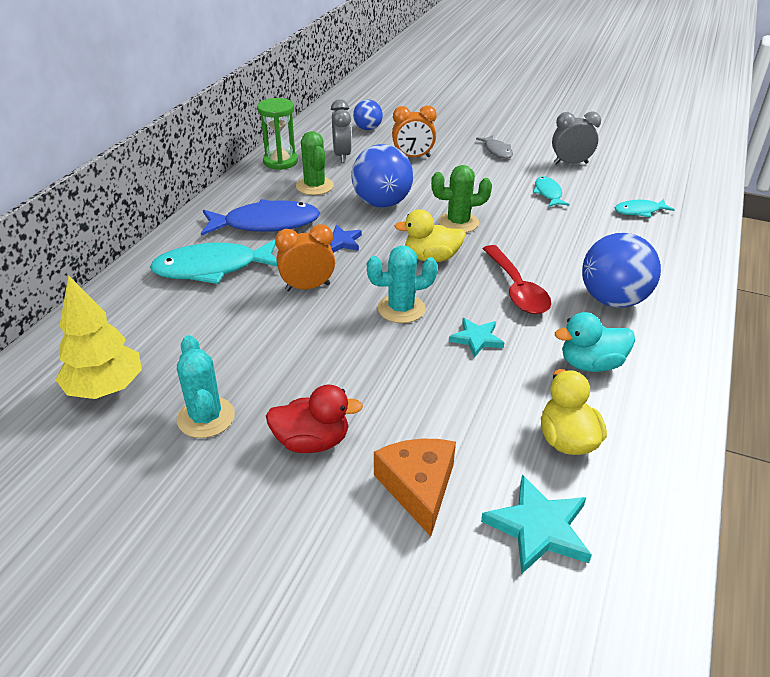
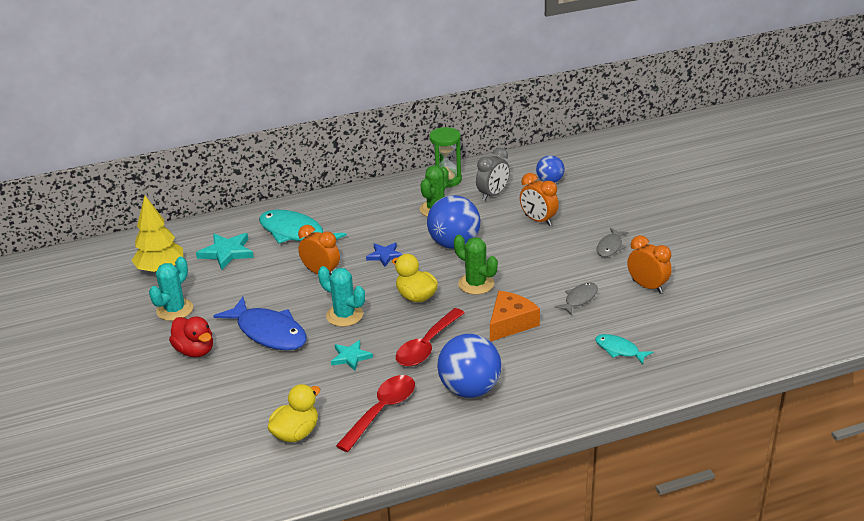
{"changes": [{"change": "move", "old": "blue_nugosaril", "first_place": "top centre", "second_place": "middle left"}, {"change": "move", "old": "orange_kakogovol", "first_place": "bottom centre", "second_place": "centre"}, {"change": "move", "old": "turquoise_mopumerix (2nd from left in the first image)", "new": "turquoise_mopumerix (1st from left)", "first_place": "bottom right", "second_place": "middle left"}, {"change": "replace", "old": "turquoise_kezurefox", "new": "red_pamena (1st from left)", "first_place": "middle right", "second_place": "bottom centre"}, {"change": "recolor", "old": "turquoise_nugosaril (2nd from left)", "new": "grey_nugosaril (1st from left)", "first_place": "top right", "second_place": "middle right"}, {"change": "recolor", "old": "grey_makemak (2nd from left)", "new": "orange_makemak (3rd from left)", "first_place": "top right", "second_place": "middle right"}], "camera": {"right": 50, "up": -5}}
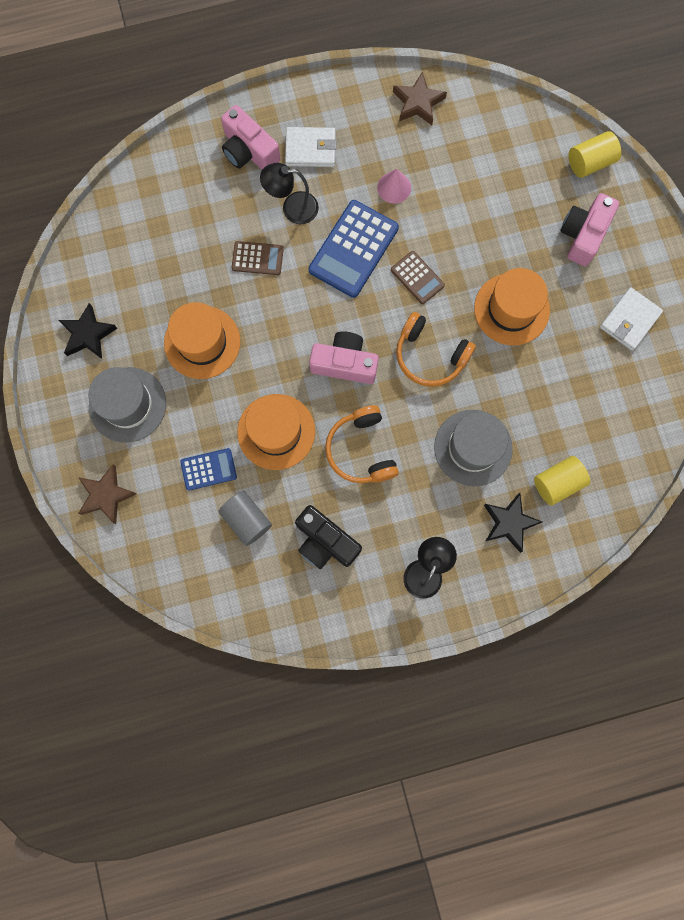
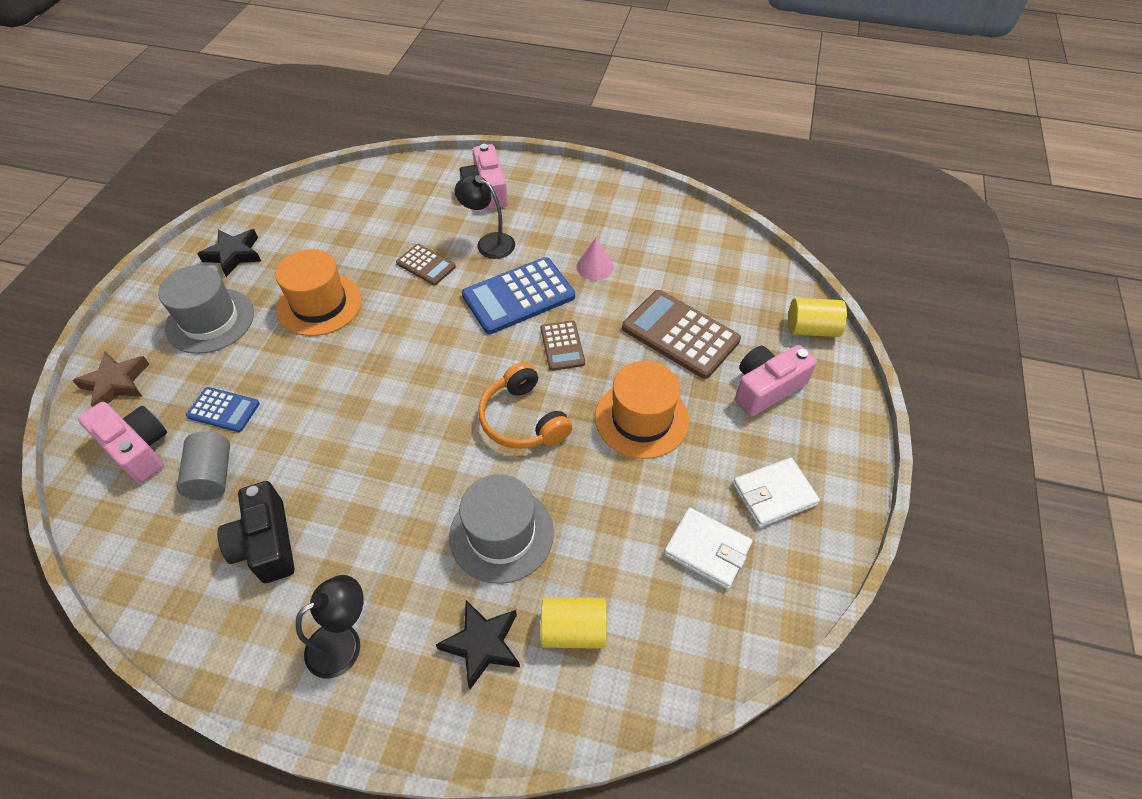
{"changes": [{"change": "delete", "old": "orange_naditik (2nd from left)", "first_place": "centre"}, {"change": "delete", "old": "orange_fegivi (1st from left)", "first_place": "centre"}, {"change": "delete", "old": "brown_mopumerix (2nd from left)", "first_place": "top centre"}, {"change": "insert", "new": "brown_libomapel (3rd from left)", "second_place": "centre"}, {"change": "move", "old": "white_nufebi (1st from left)", "first_place": "top centre", "second_place": "bottom centre"}, {"change": "move", "old": "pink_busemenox (2nd from left in the first image)", "new": "pink_busemenox (1st from left)", "first_place": "centre", "second_place": "middle left"}], "camera": {"right": 30, "up": -25}}
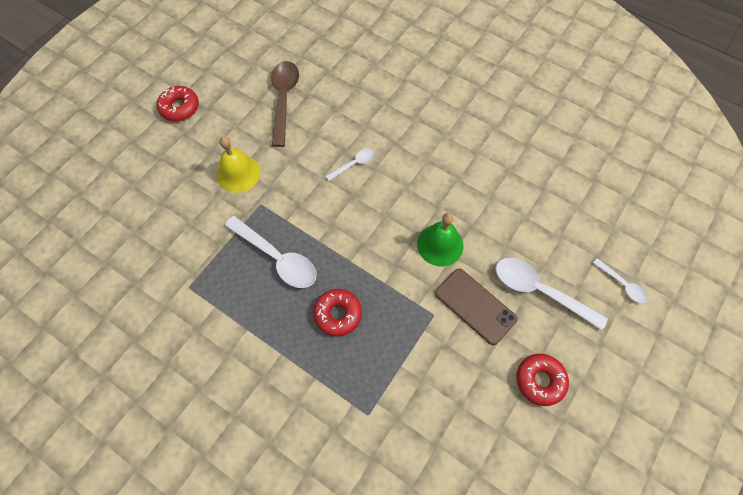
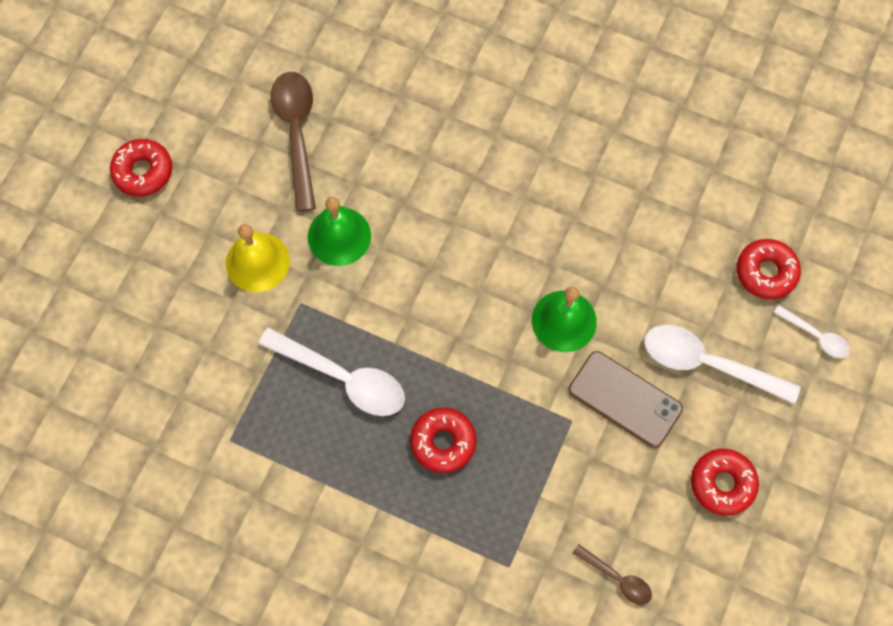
{"changes": [{"change": "delete", "old": "white_pamena (2nd from left)", "first_place": "centre"}, {"change": "insert", "new": "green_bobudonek (1st from left)", "second_place": "centre"}, {"change": "insert", "new": "brown_pamena (2nd from left)", "second_place": "bottom right"}, {"change": "insert", "new": "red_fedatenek (4th from left)", "second_place": "middle right"}], "camera": {"right": -10, "up": 5}}
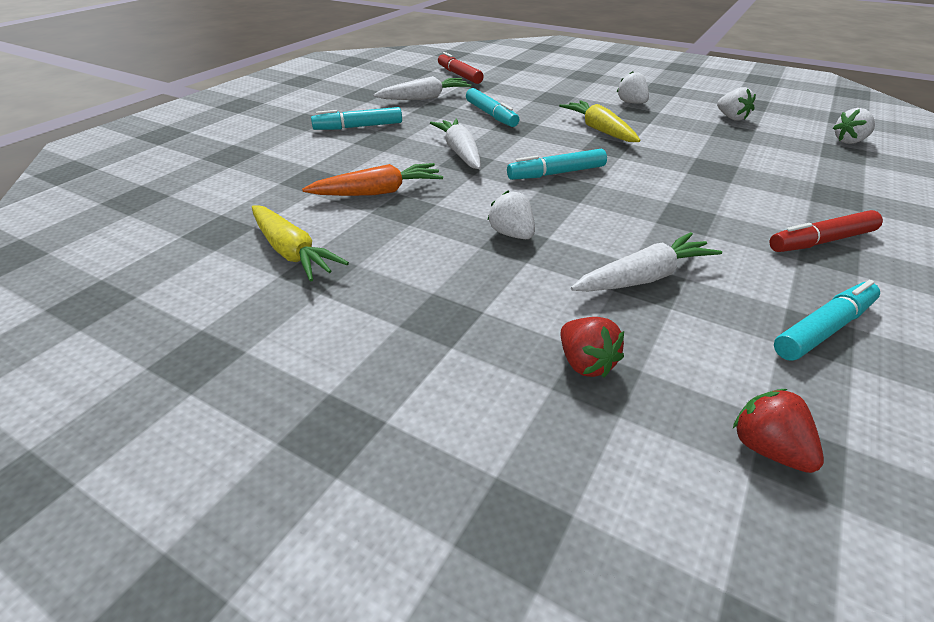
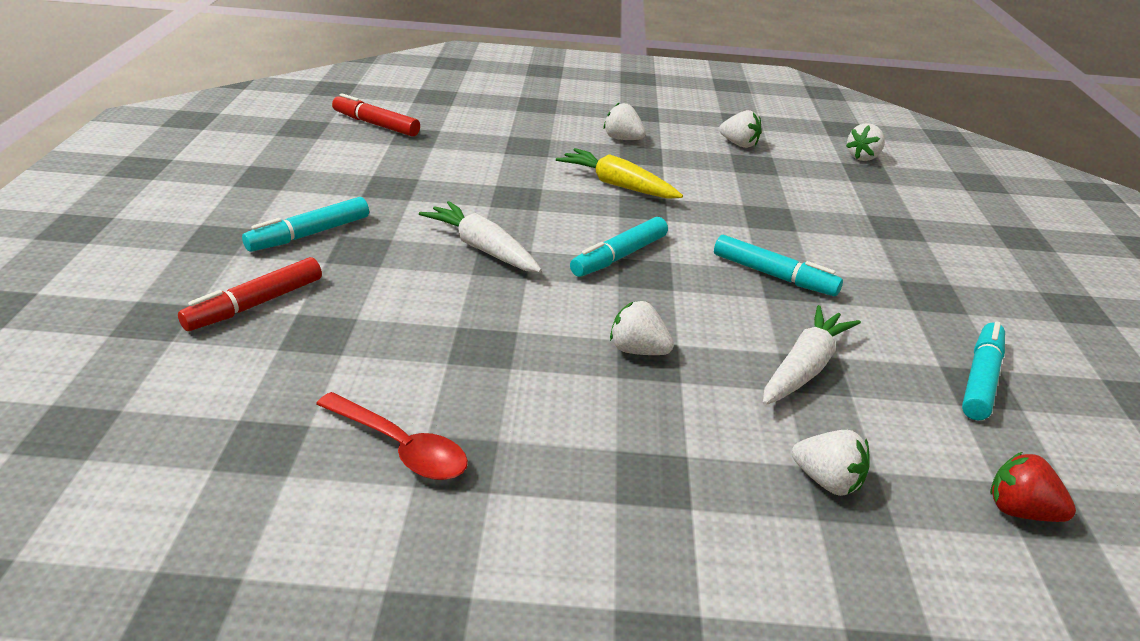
{"changes": [{"change": "delete", "old": "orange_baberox", "first_place": "top centre"}, {"change": "delete", "old": "white_baberox (1st from left)", "first_place": "top centre"}, {"change": "move", "old": "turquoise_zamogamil (2nd from left in the first image)", "new": "turquoise_zamogamil (3rd from left)", "first_place": "top centre", "second_place": "middle right"}, {"change": "move", "old": "red_zamogamil (2nd from left in the first image)", "new": "red_zamogamil (1st from left)", "first_place": "middle right", "second_place": "middle left"}, {"change": "replace", "old": "yellow_baberox (1st from left)", "new": "red_pamena", "first_place": "middle left", "second_place": "bottom centre"}, {"change": "recolor", "old": "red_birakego (1st from left)", "new": "white_birakego (4th from left)", "first_place": "centre", "second_place": "bottom right"}], "camera": {"right": -30, "up": -5}}
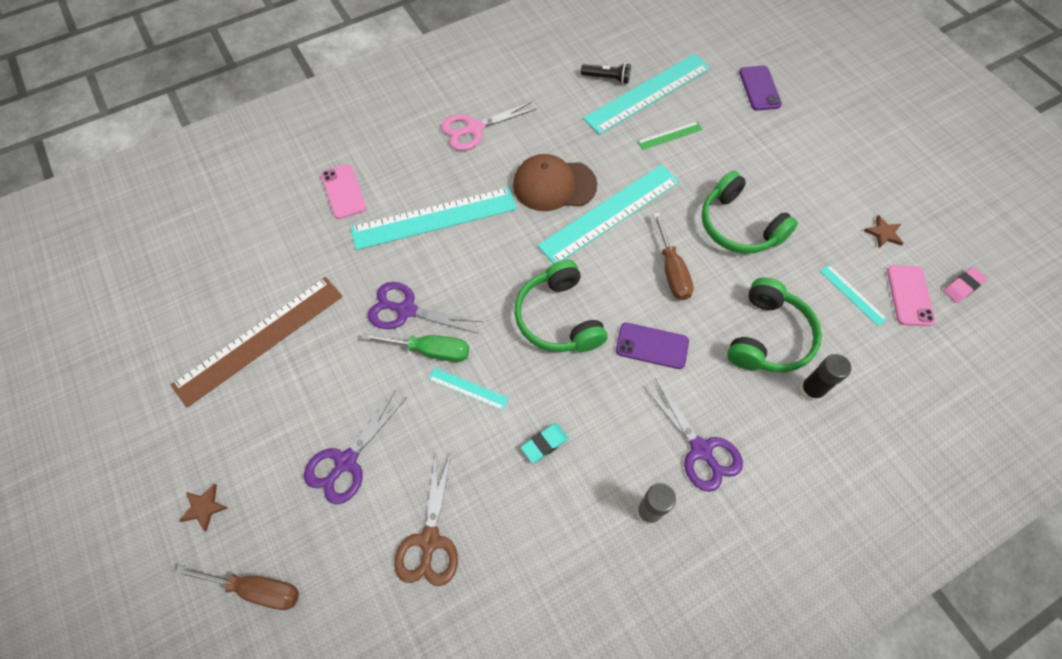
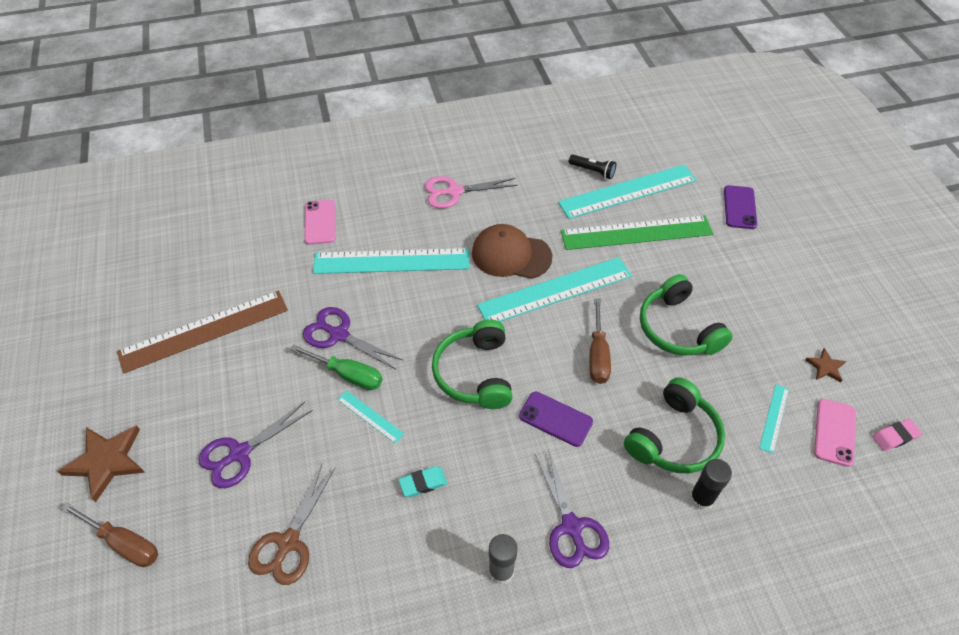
{"changes": [{"change": "rotate", "old": "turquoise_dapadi (5th from left)", "first_place": "middle right", "second_place": "middle right", "degrees": 45}, {"change": "resize", "old": "brown_mopumerix (1st from left)", "first_place": "bottom left", "second_place": "bottom left", "factor": 1.93}, {"change": "resize", "old": "green_dapadi", "first_place": "top centre", "second_place": "centre", "factor": 2.25}], "camera": {"right": 15, "up": -10}}
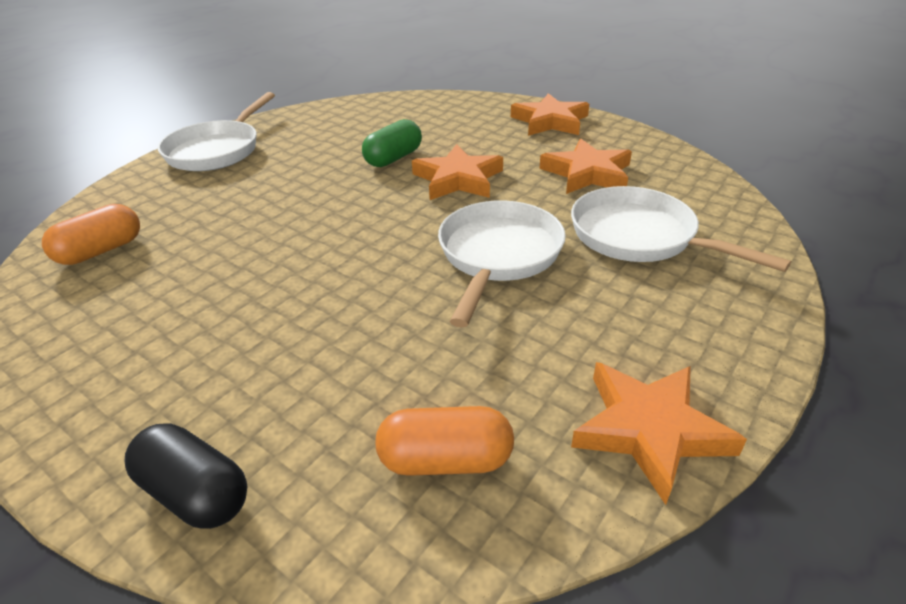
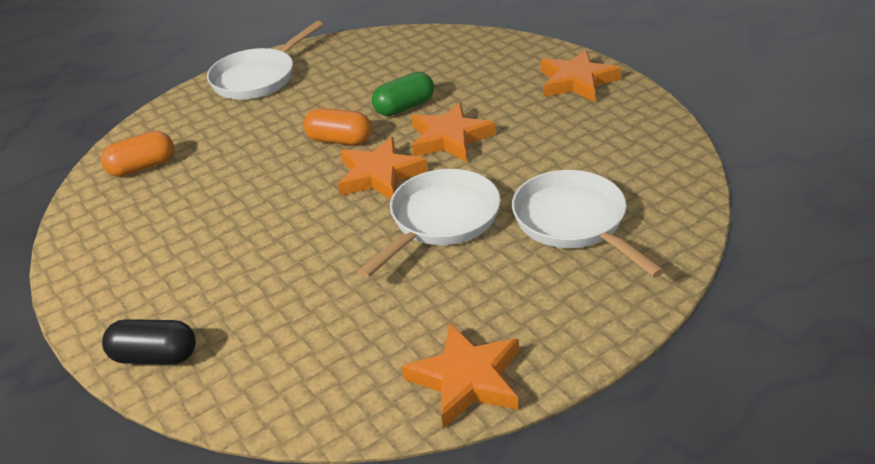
{"changes": [{"change": "move", "old": "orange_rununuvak (2nd from left)", "first_place": "bottom centre", "second_place": "top centre"}, {"change": "move", "old": "orange_mopumerix (3rd from left in the first image)", "new": "orange_mopumerix (1st from left)", "first_place": "top centre", "second_place": "centre"}, {"change": "rotate", "old": "black_rununuvak", "first_place": "bottom left", "second_place": "bottom left", "degrees": -45}], "camera": {"right": 20, "up": 0}}
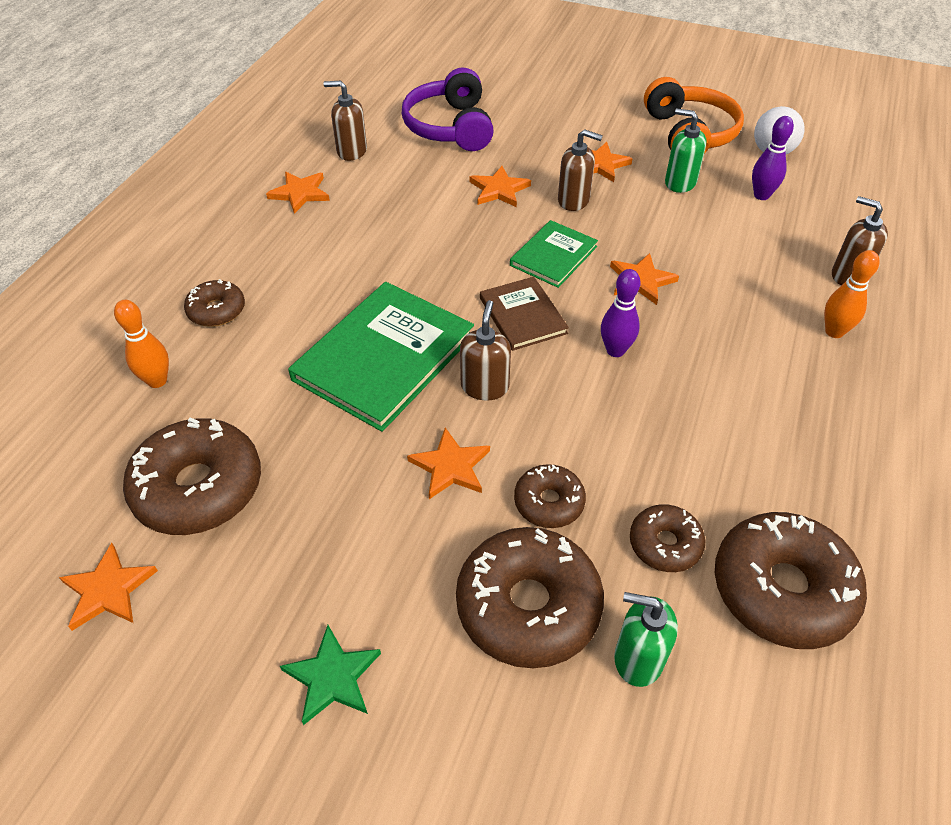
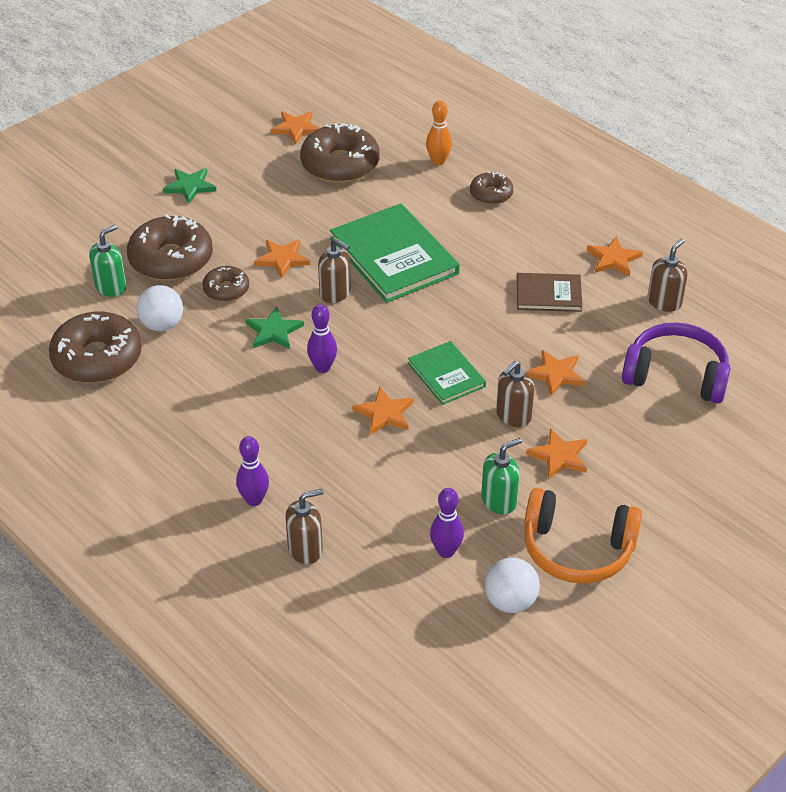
{"changes": [{"change": "insert", "new": "green_mopumerix (2nd from left)", "second_place": "centre"}, {"change": "move", "old": "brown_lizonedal", "first_place": "centre", "second_place": "middle right"}, {"change": "replace", "old": "brown_fedatenek (5th from left)", "new": "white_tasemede (1st from left)", "first_place": "middle right", "second_place": "middle left"}, {"change": "recolor", "old": "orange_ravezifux (2nd from left)", "new": "purple_ravezifux (1st from left)", "first_place": "middle right", "second_place": "middle left"}], "camera": {"right": 115, "up": -5}}
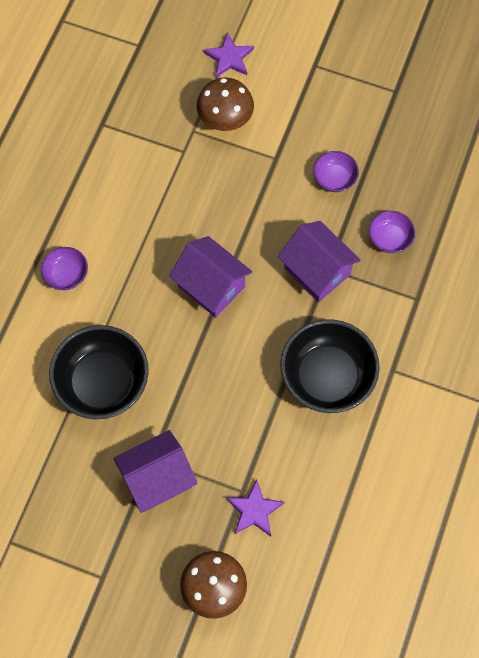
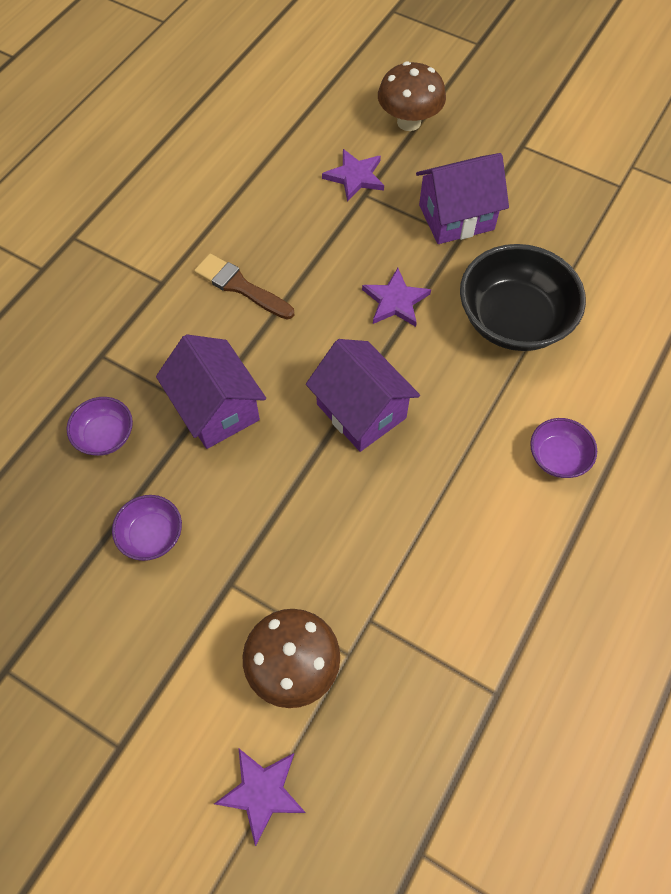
{"changes": [{"change": "insert", "new": "purple_mopumerix (3rd from left)", "second_place": "top centre"}, {"change": "replace", "old": "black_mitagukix (2nd from left)", "new": "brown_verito", "first_place": "middle right", "second_place": "top centre"}], "camera": {"right": -170, "up": -5}}
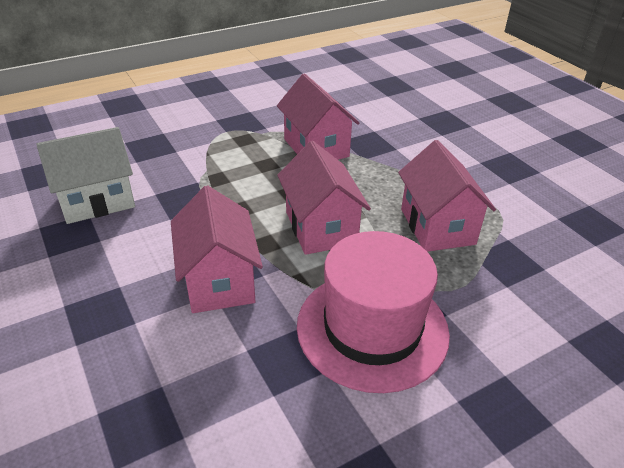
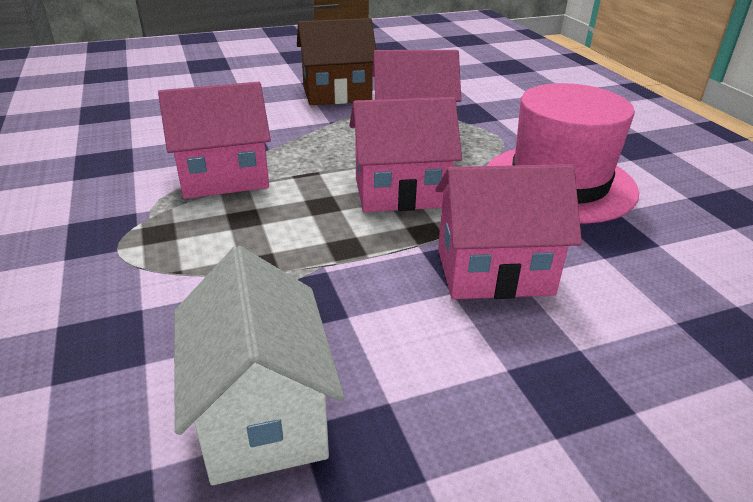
{"changes": [{"change": "insert", "new": "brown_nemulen", "second_place": "top centre"}], "camera": {"right": -80, "up": -5}}
